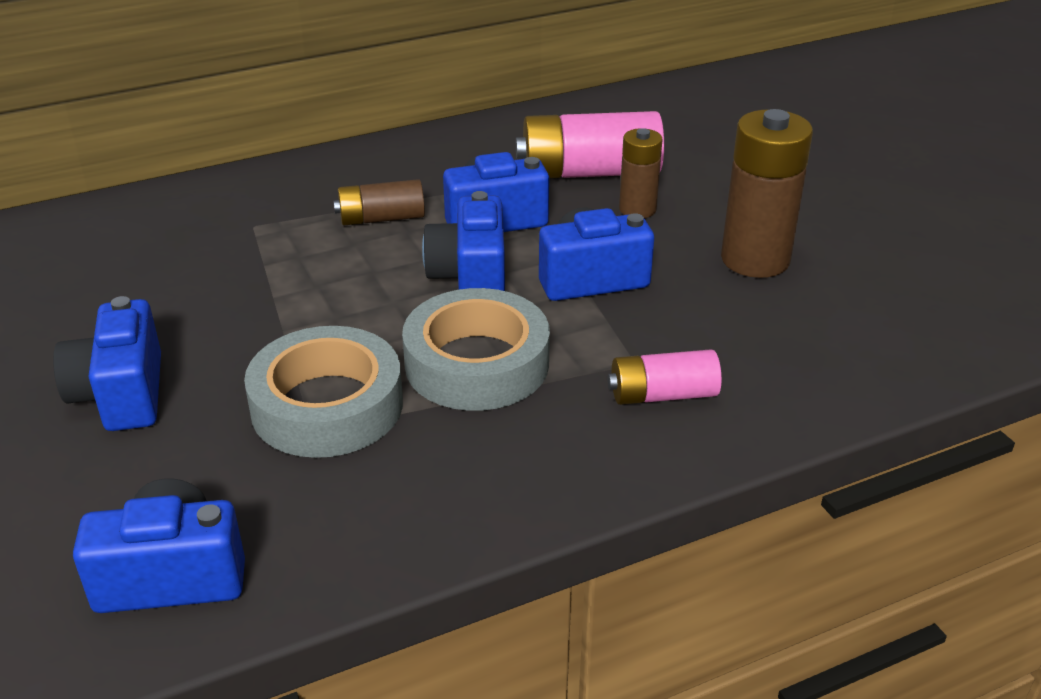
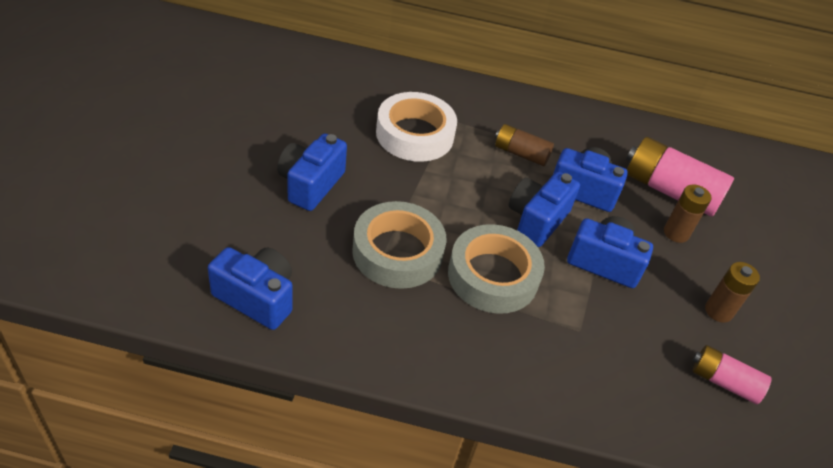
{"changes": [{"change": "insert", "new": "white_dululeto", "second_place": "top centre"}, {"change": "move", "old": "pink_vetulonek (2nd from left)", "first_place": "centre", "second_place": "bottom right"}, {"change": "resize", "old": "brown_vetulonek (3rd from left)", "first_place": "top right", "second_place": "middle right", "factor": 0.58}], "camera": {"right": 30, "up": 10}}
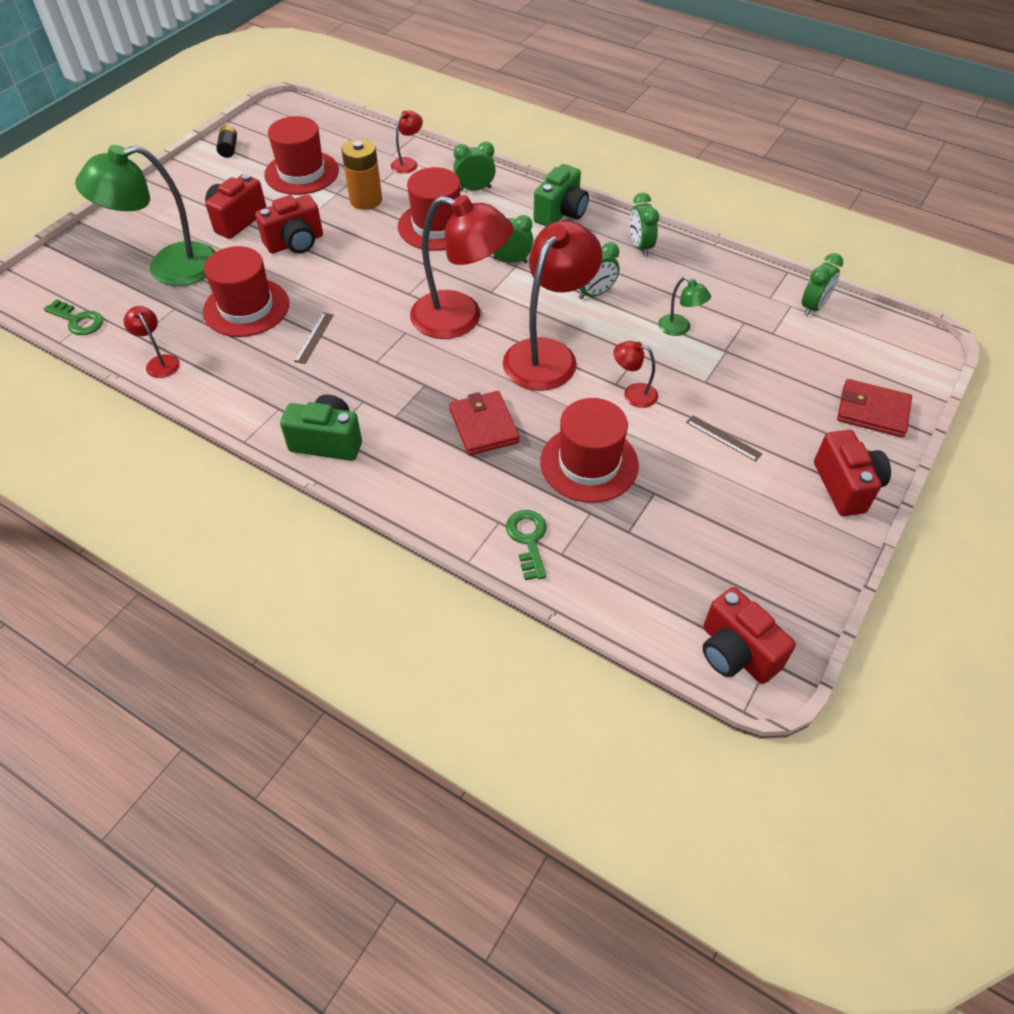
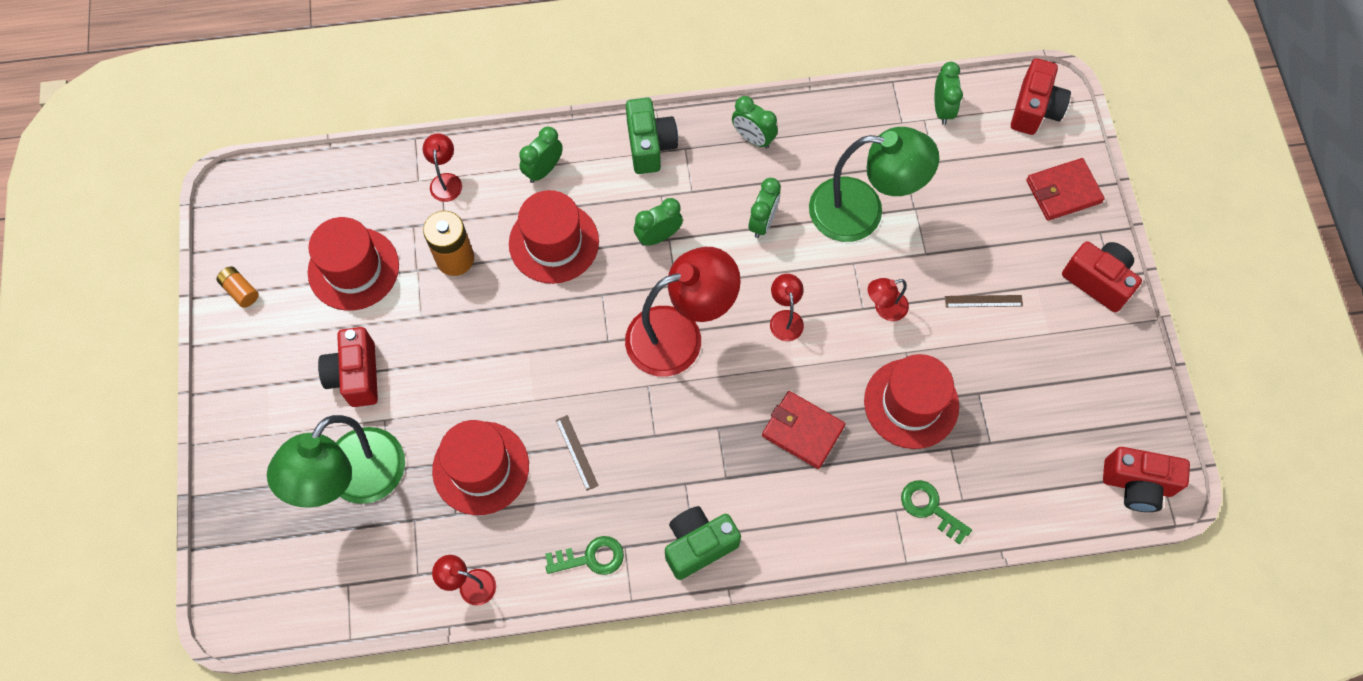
{"changes": [{"change": "move", "old": "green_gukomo (1st from left)", "first_place": "top left", "second_place": "bottom centre"}, {"change": "move", "old": "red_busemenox (2nd from left)", "first_place": "top left", "second_place": "top right"}, {"change": "recolor", "old": "black_vetulonek", "new": "orange_vetulonek (1st from left)", "first_place": "top left", "second_place": "middle left"}, {"change": "resize", "old": "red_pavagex (4th from left)", "first_place": "top centre", "second_place": "centre", "factor": 0.45}, {"change": "resize", "old": "green_pavagex (2nd from left)", "first_place": "top right", "second_place": "top centre", "factor": 2.24}], "camera": {"right": -40, "up": 15}}
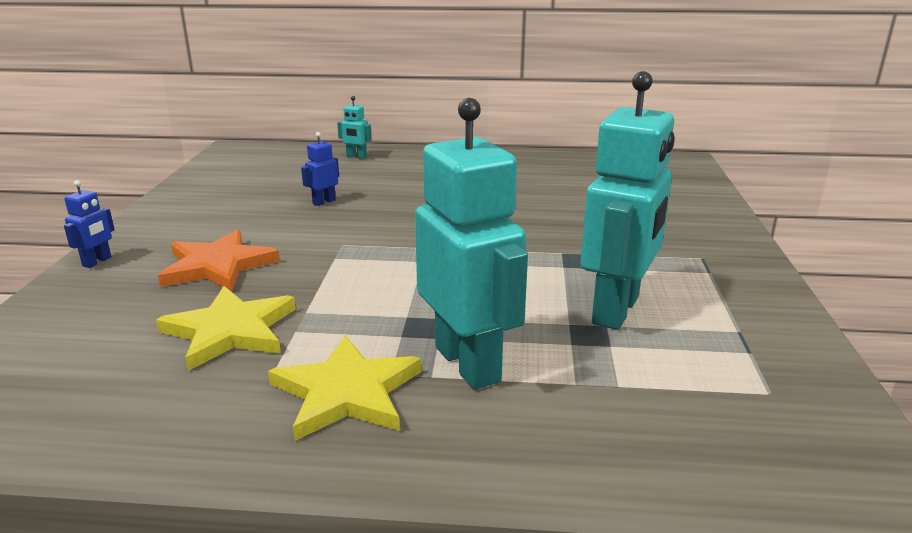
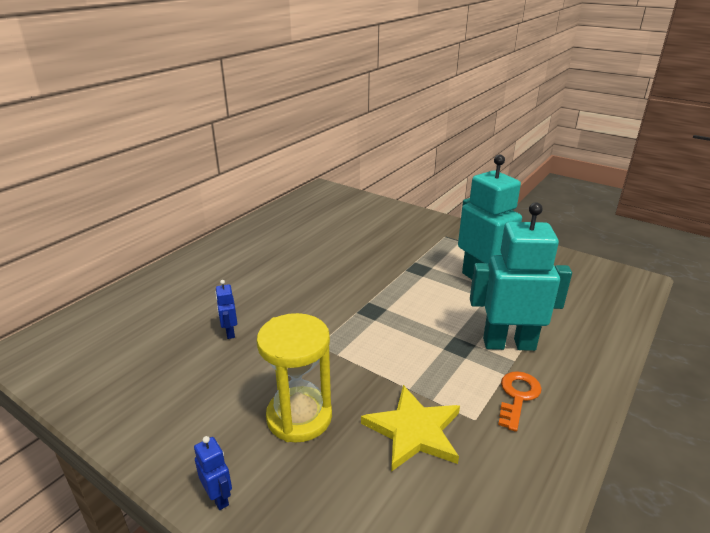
{"changes": [{"change": "delete", "old": "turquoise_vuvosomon (1st from left)", "first_place": "top centre"}, {"change": "replace", "old": "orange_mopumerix", "new": "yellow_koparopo", "first_place": "middle left", "second_place": "bottom centre"}, {"change": "replace", "old": "yellow_mopumerix (2nd from left)", "new": "orange_gukomo", "first_place": "bottom centre", "second_place": "bottom right"}], "camera": {"right": -60, "up": 5}}
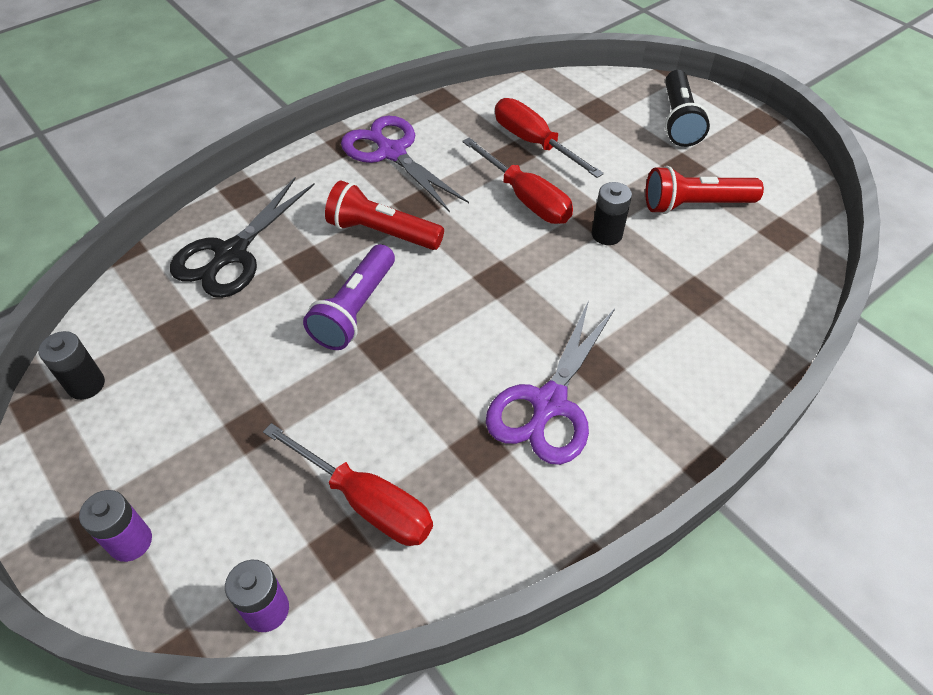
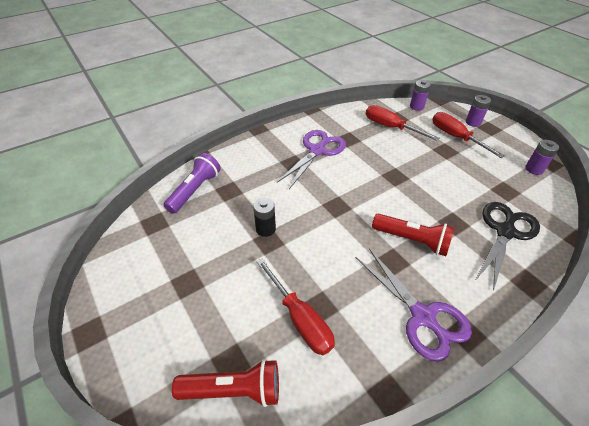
{"changes": [{"change": "delete", "old": "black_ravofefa", "first_place": "top right"}, {"change": "move", "old": "purple_ravofefa", "first_place": "centre", "second_place": "middle left"}, {"change": "move", "old": "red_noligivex (2nd from left in the first image)", "new": "red_noligivex (3rd from left)", "first_place": "top centre", "second_place": "top right"}, {"change": "move", "old": "red_ravofefa (2nd from left in the first image)", "new": "red_ravofefa (1st from left)", "first_place": "top right", "second_place": "bottom centre"}, {"change": "recolor", "old": "black_vetulonek (1st from left)", "new": "purple_vetulonek (3rd from left)", "first_place": "middle left", "second_place": "middle right"}], "camera": {"right": -175, "up": -5}}
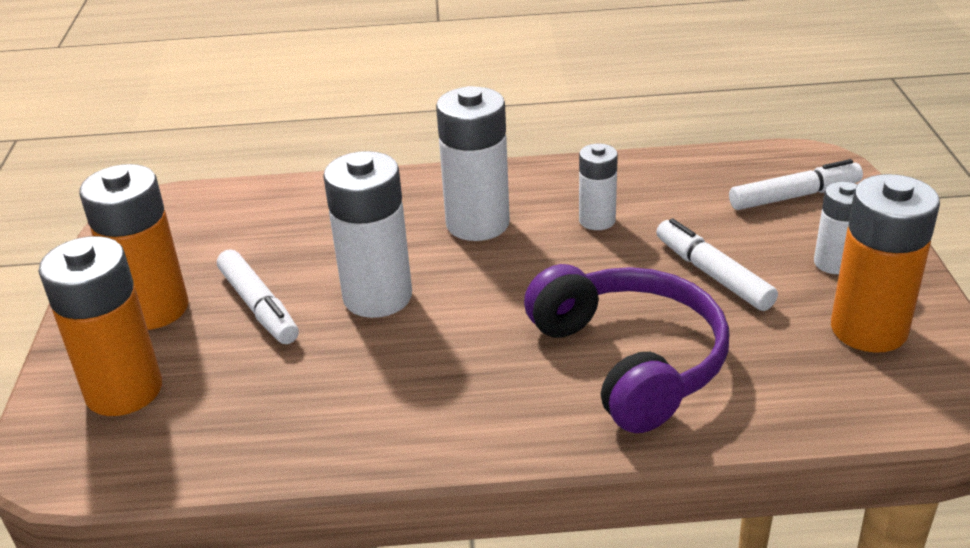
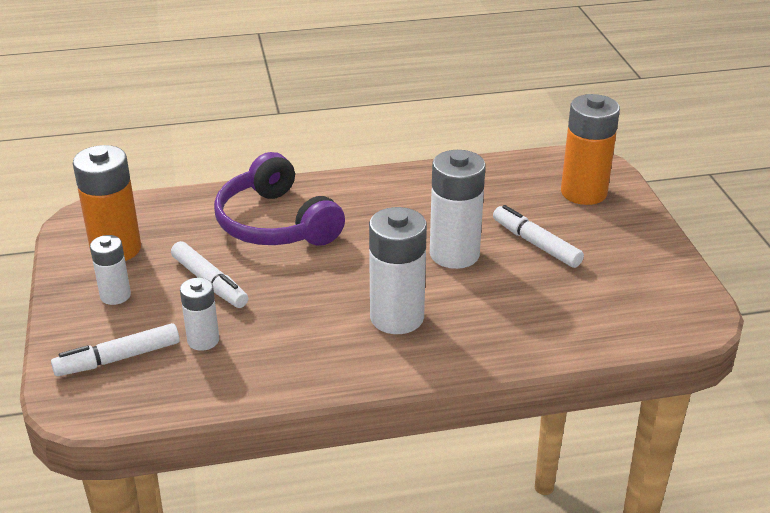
{"changes": [{"change": "delete", "old": "orange_vetulonek (2nd from left)", "first_place": "middle left"}, {"change": "move", "old": "white_vetulonek (3rd from left in the first image)", "new": "white_vetulonek (2nd from left)", "first_place": "centre", "second_place": "middle left"}], "camera": {"right": 170, "up": 0}}
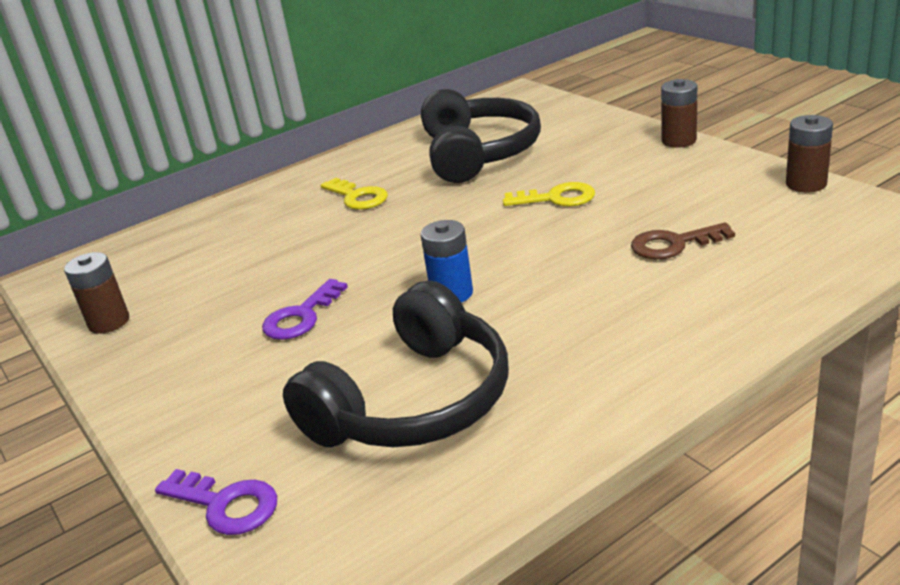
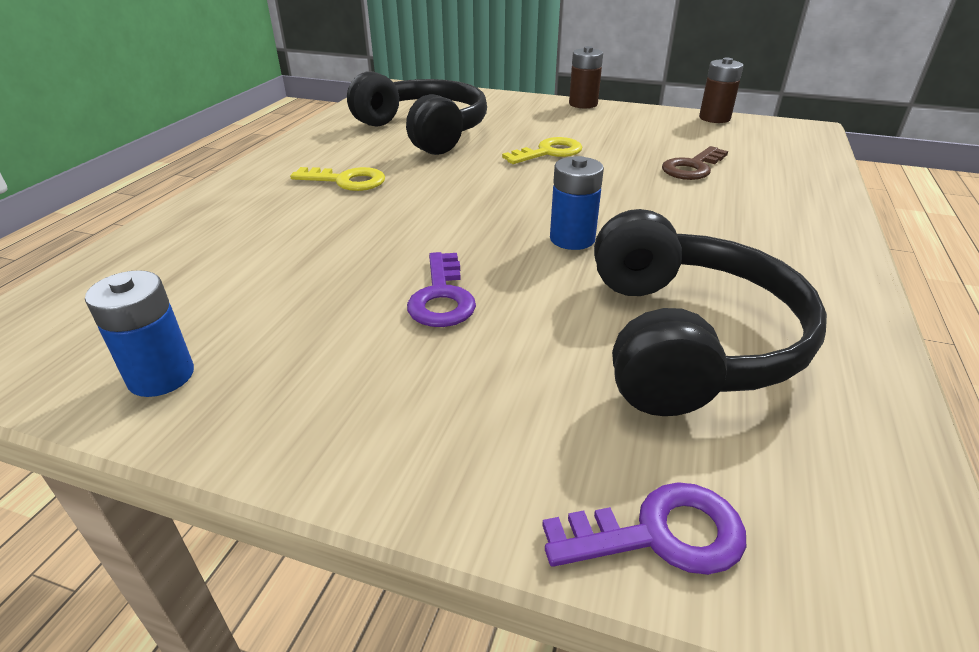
{"changes": [{"change": "recolor", "old": "brown_vetulonek (1st from left)", "new": "blue_vetulonek (1st from left)", "first_place": "middle left", "second_place": "middle left"}], "camera": {"right": -40, "up": 5}}
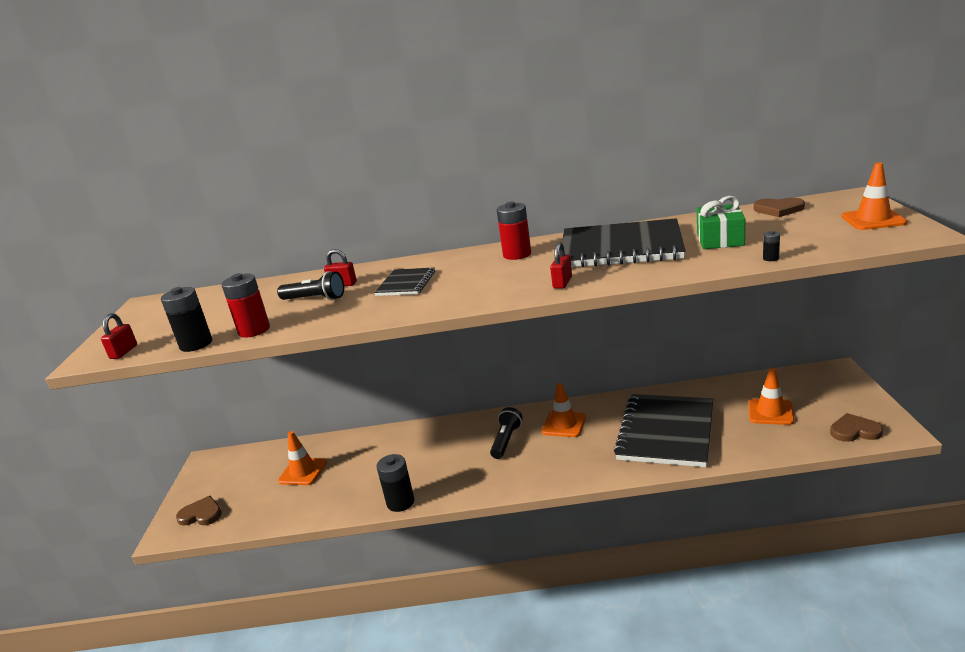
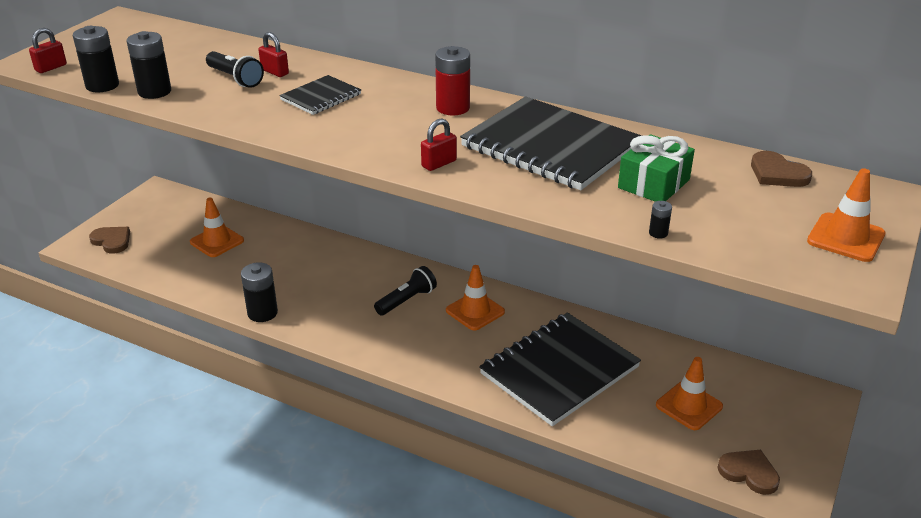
{"changes": [{"change": "recolor", "old": "red_vetulonek (1st from left)", "new": "black_vetulonek (2nd from left)", "first_place": "middle left", "second_place": "top left"}], "camera": {"right": 25, "up": 10}}
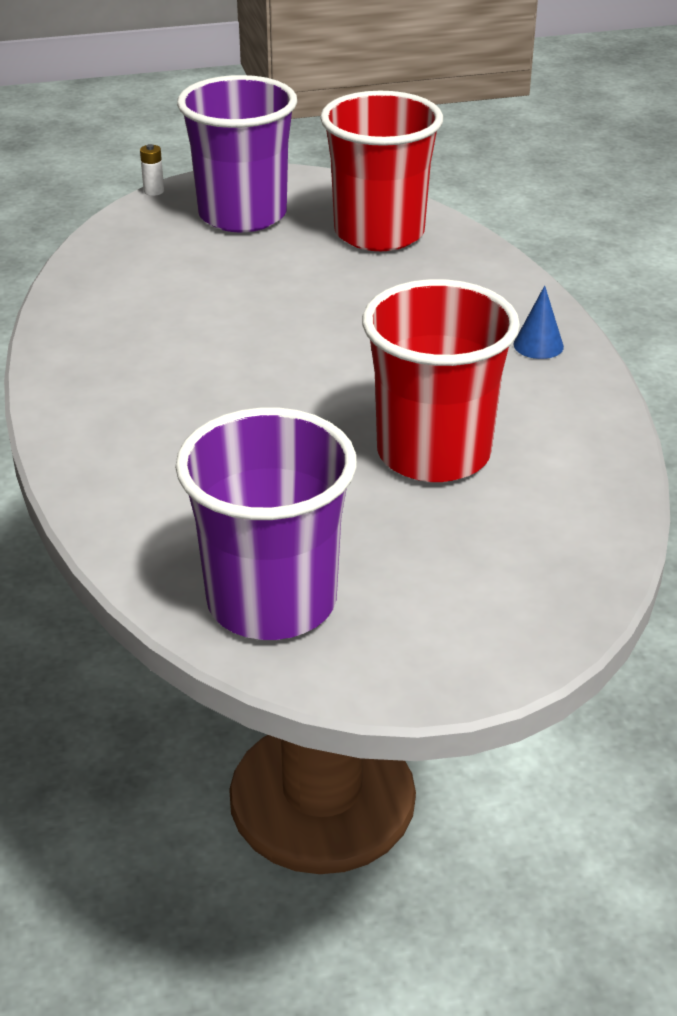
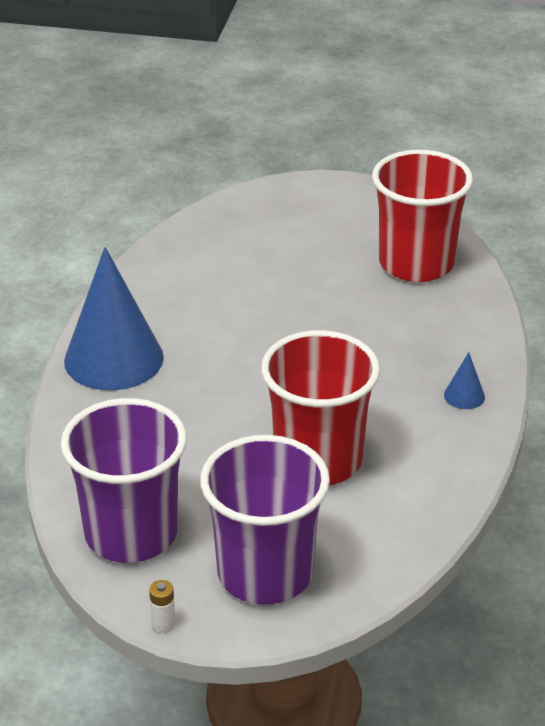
{"changes": [{"change": "insert", "new": "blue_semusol (1st from left)", "second_place": "middle left"}, {"change": "move", "old": "white_vetulonek", "first_place": "top left", "second_place": "bottom left"}, {"change": "move", "old": "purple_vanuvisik (1st from left in the first image)", "new": "purple_vanuvisik (2nd from left)", "first_place": "top centre", "second_place": "bottom centre"}], "camera": {"right": 25, "up": 0}}
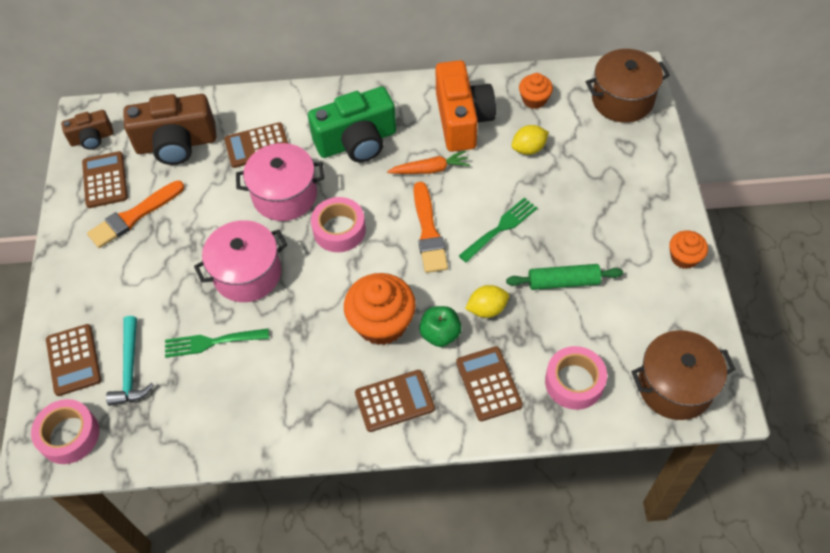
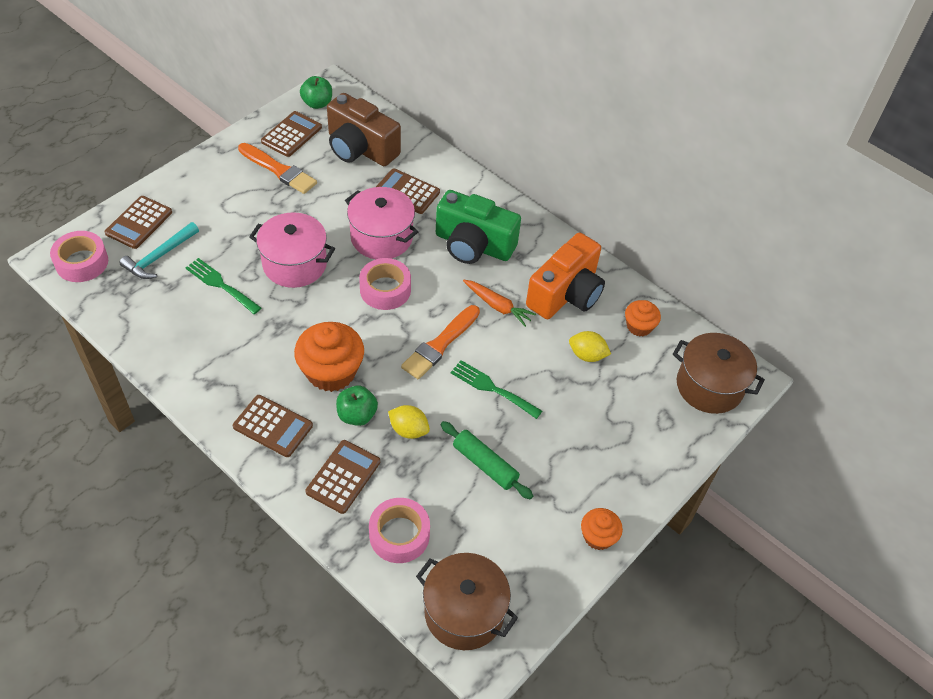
{"changes": [{"change": "replace", "old": "brown_busemenox (1st from left)", "new": "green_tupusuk (1st from left)", "first_place": "top left", "second_place": "top centre"}, {"change": "rotate", "old": "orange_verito (1st from left)", "first_place": "middle left", "second_place": "top left", "degrees": -150}, {"change": "rotate", "old": "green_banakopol (2nd from left)", "first_place": "centre", "second_place": "centre", "degrees": -150}], "camera": {"right": 40, "up": -5}}
